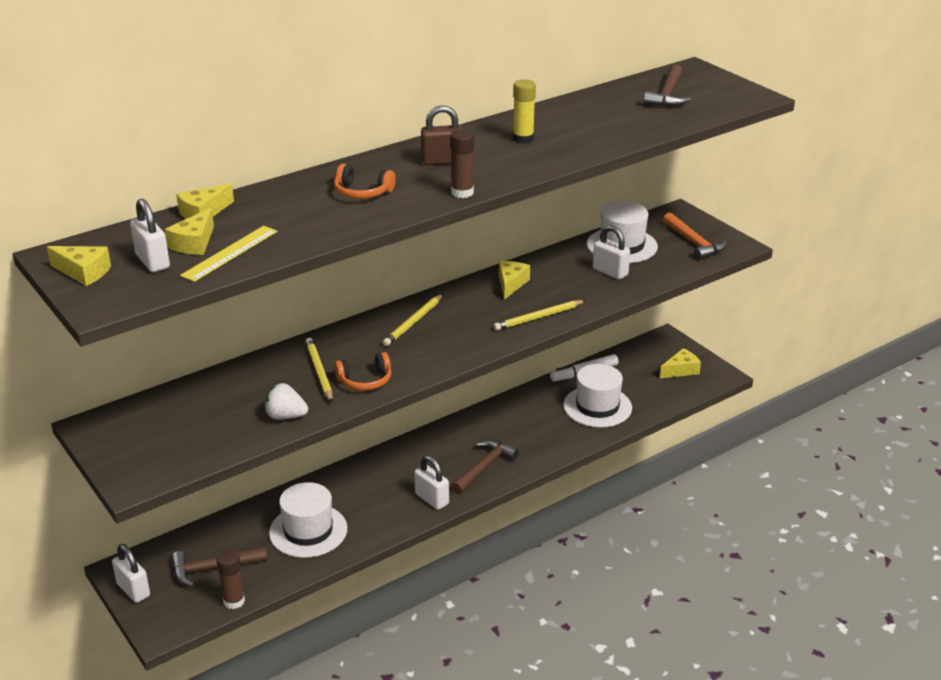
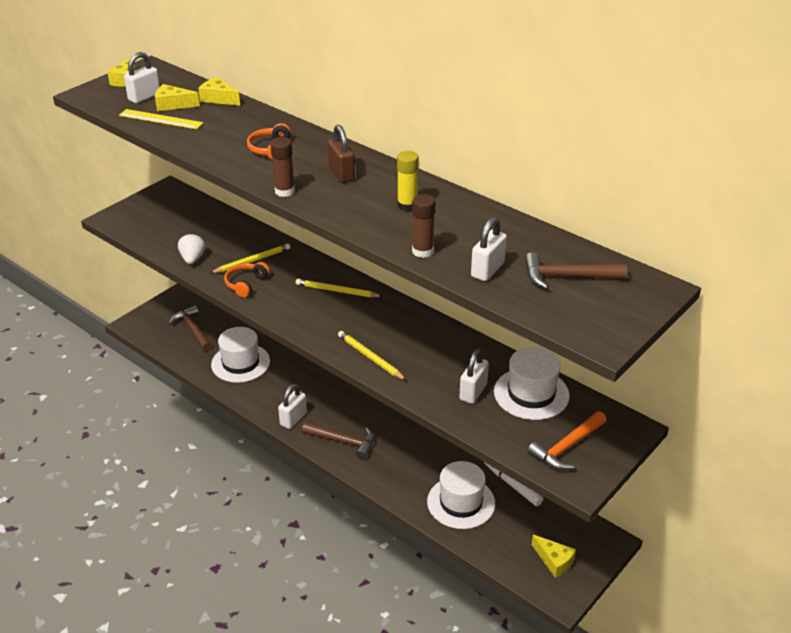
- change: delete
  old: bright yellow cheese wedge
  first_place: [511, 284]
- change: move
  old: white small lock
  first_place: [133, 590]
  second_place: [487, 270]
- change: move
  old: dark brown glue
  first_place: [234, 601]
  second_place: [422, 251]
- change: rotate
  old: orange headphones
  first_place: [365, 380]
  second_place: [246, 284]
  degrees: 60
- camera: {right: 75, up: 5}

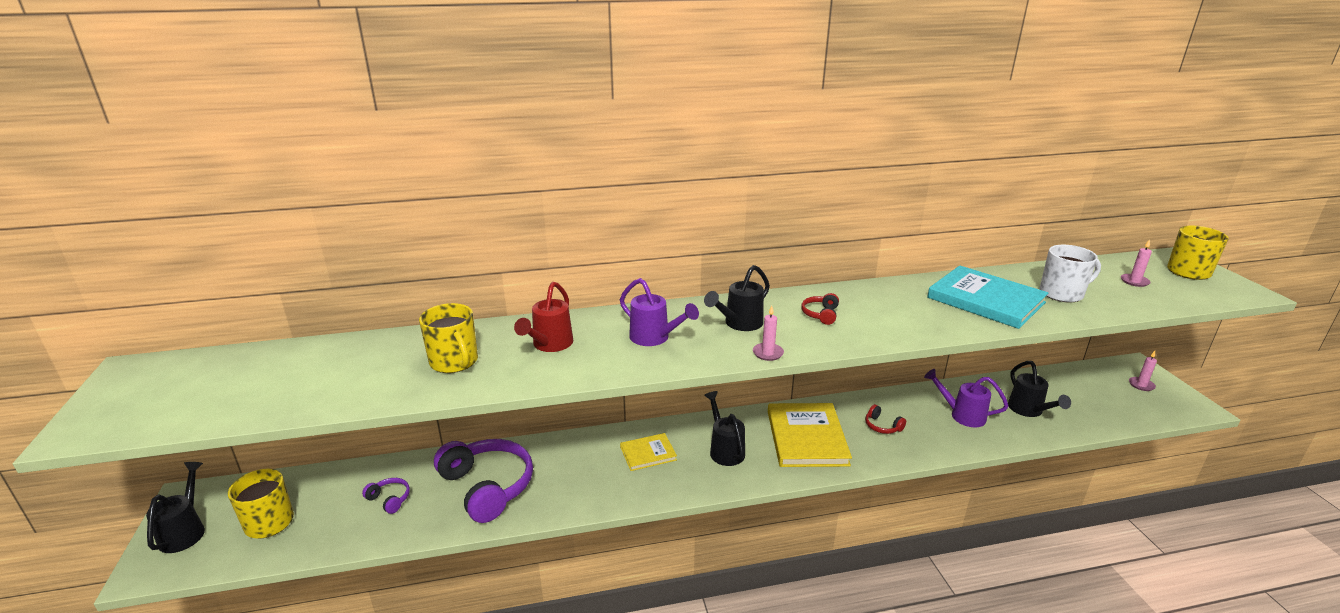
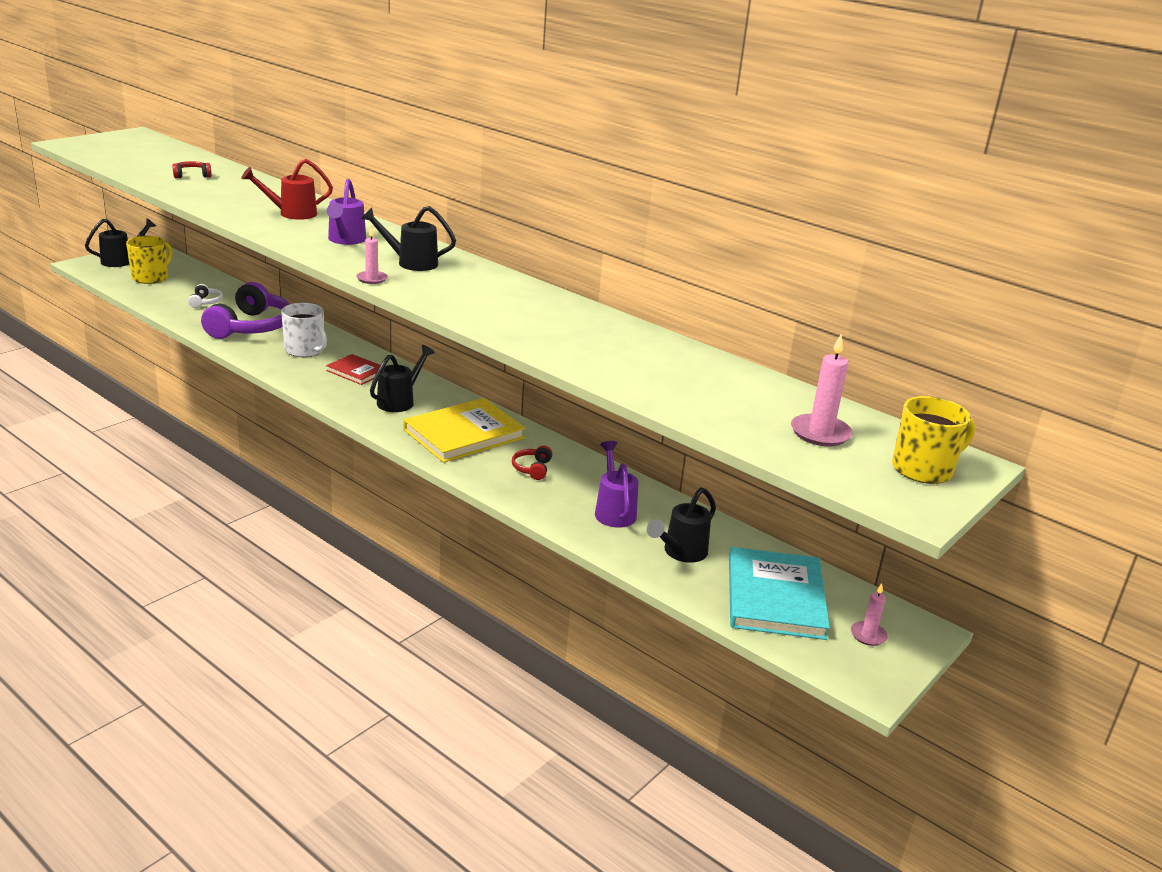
- change: delete
  old: bright yellow coffee mug
  first_place: [454, 362]
- change: move
  old: crimson headphones
  first_place: [820, 314]
  second_place: [192, 175]
- change: move
  old: turquoise hardback
  first_place: [985, 300]
  second_place: [775, 597]
- change: move
  old: white coffee mug
  first_place: [1062, 293]
  second_place: [305, 350]
- change: recolor
  old: purple headphones
  new: white headphones
  first_place: [389, 499]
  second_place: [205, 302]
- change: recolor
  old: bright yellow hardback
  new: crimson hardback
  first_place: [648, 453]
  second_place: [356, 371]
- change: resize
  old: pink wax candle
  first_place: [1134, 281]
  second_place: [820, 433]
  factor: 1.6
- camera: {right: 50, up: 0}

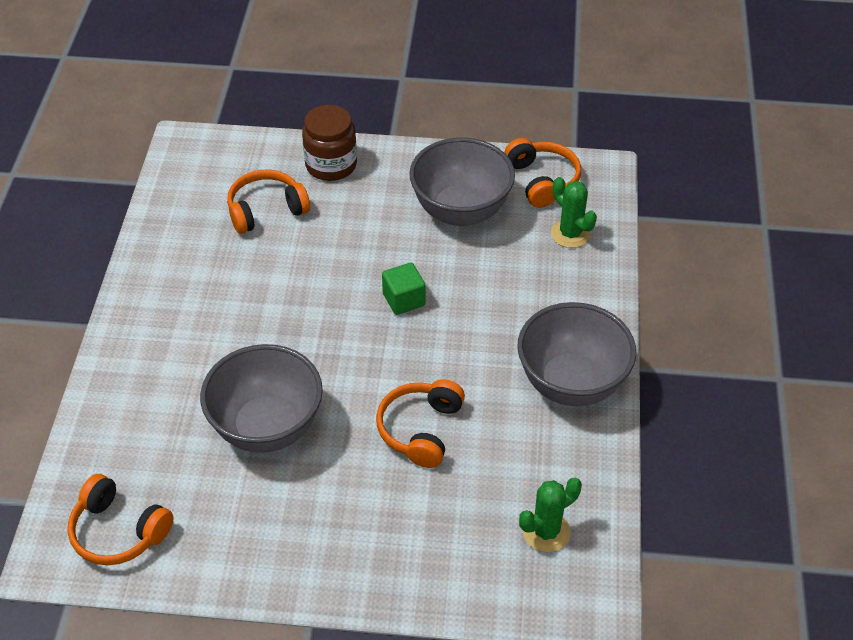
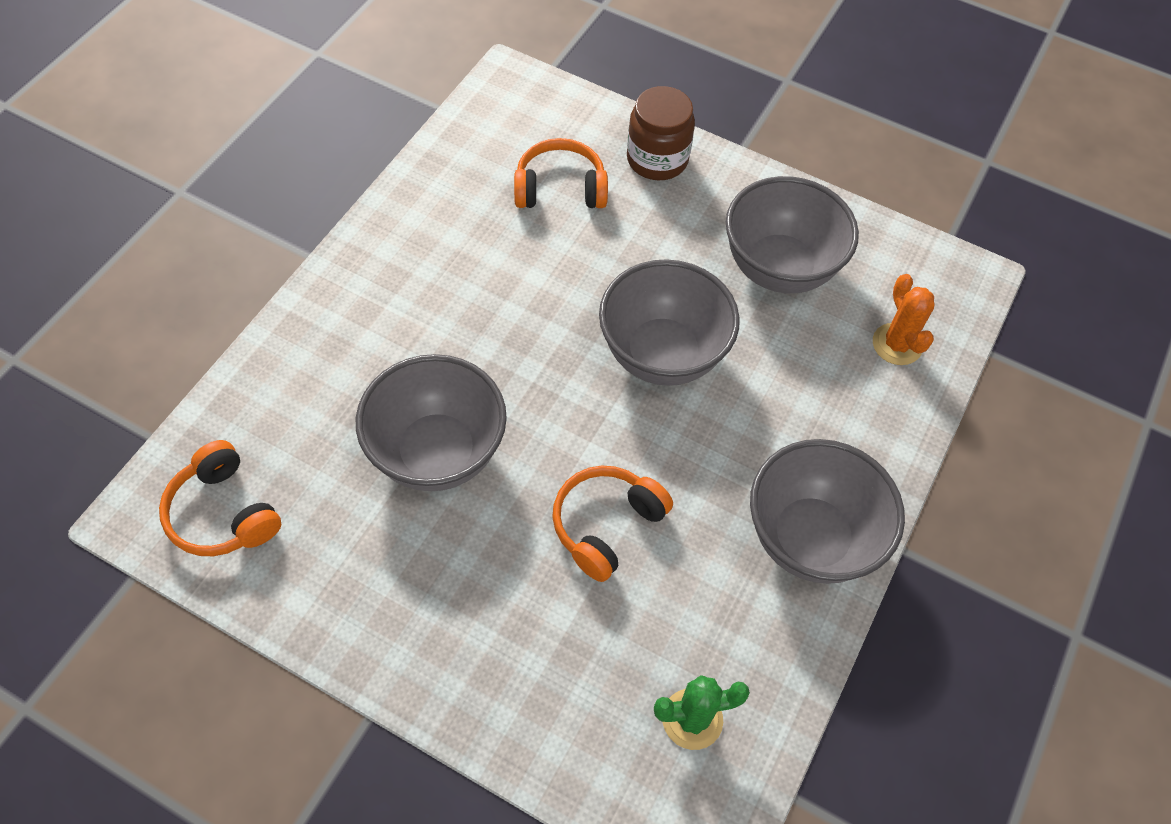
- change: delete
  old: orange headphones
  first_place: [542, 180]
- change: replace
  old: leaf-green block
  new: gray serving bowl
  first_place: [404, 300]
  second_place: [662, 355]
- change: recolor
  old: leaf-green cactus
  new: orange cactus
  first_place: [570, 234]
  second_place: [897, 344]
- camera: {right: 20, up: 10}

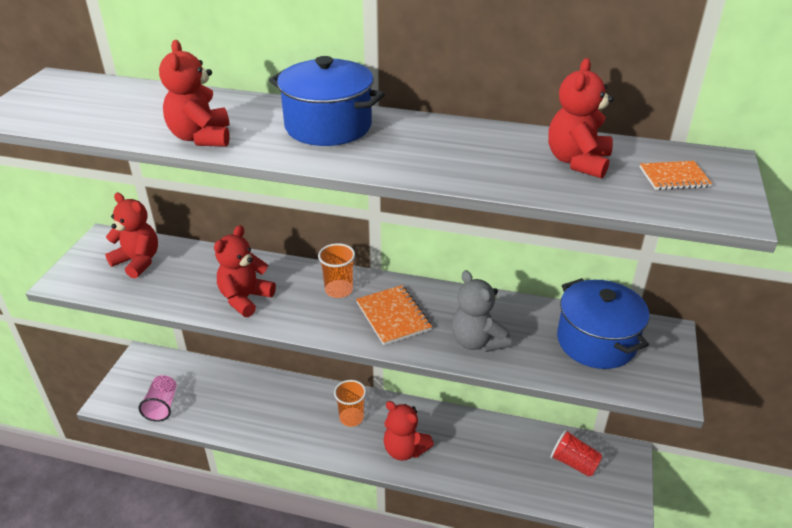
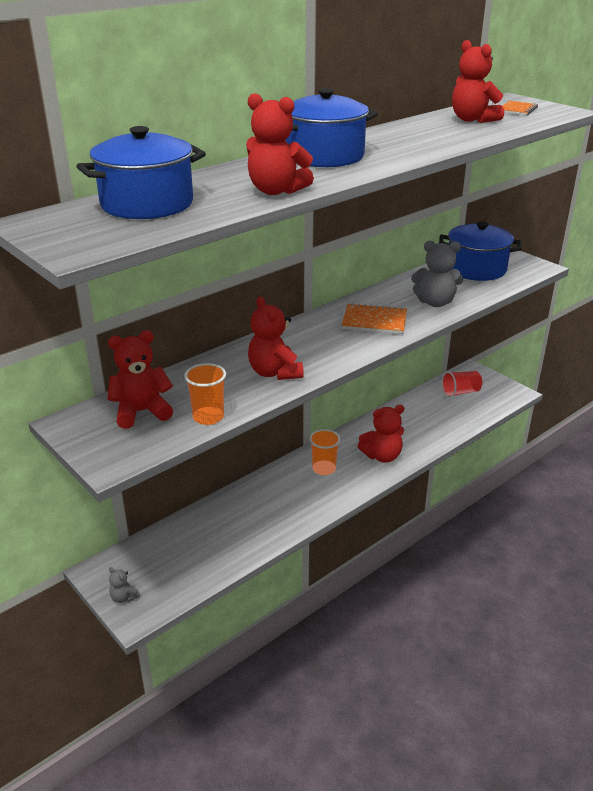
- change: delete
  old: pink beaker
  first_place: [162, 406]
- change: insert
  new: royal blue pot
  second_place: [147, 204]
- change: insert
  new: gray stuffed bear
  second_place: [124, 597]
- change: move
  old: orange beaker
  first_place: [339, 290]
  second_place: [208, 417]
- camera: {right: -55, up: -5}

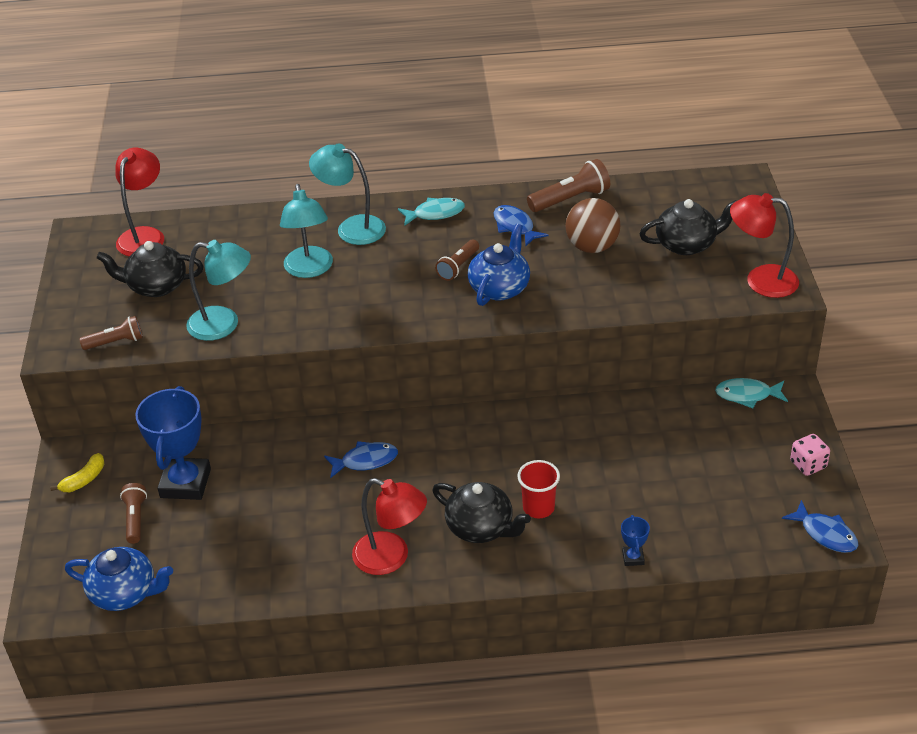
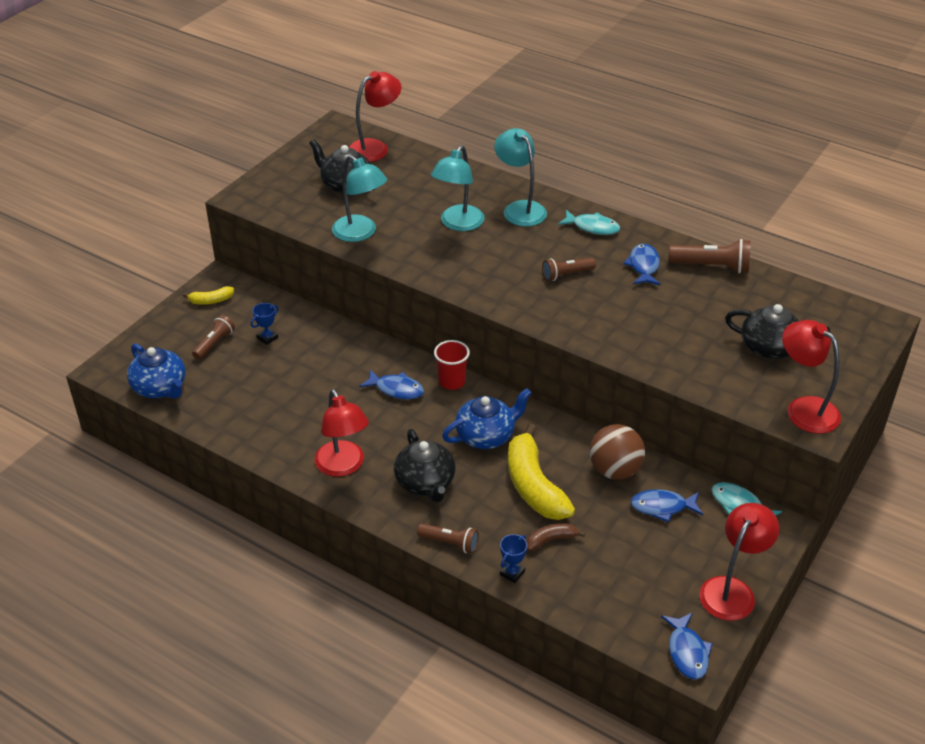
- change: insert
  new: bright yellow banana
  second_place: [534, 486]
- change: insert
  new: dark brown banana
  second_place: [551, 540]
- change: insert
  new: royal blue toy fish
  second_place: [662, 507]
- change: move
  old: dark brown torch
  first_place: [116, 342]
  second_place: [450, 543]
- change: move
  old: royal blue tea pot
  first_place: [500, 288]
  second_place: [486, 435]
- change: move
  old: crimson beaker
  first_place: [538, 508]
  second_place: [452, 382]
- change: move
  old: dark brown play ball
  first_place: [592, 247]
  second_place: [615, 470]
- change: replace
  old: pink game die
  new: crimson desk lamp
  first_place: [808, 465]
  second_place: [732, 590]
- change: resize
  old: royal blue trophy
  first_place: [185, 483]
  second_place: [267, 338]
  factor: 0.43
- camera: {right: 35, up: 0}

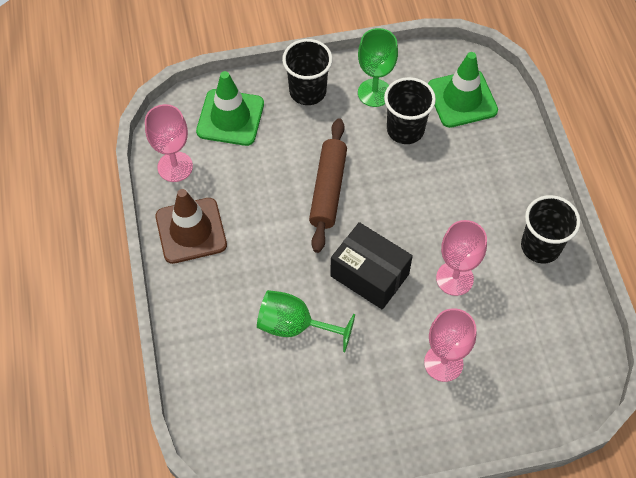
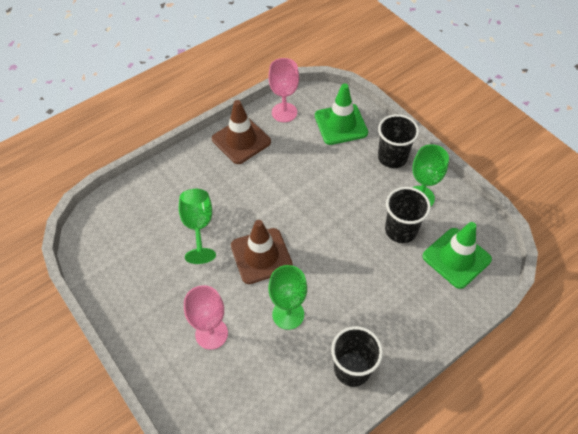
- change: delete
  old: dark brown dough roller
  first_place: [328, 189]
- change: replace
  old: black box
  new: dark brown traffic cone
  first_place: [369, 275]
  second_place: [261, 256]
- change: recolor
  old: pink chalice
  new: leaf-green chalice
  first_place: [454, 278]
  second_place: [288, 314]
- camera: {right: 65, up: -5}

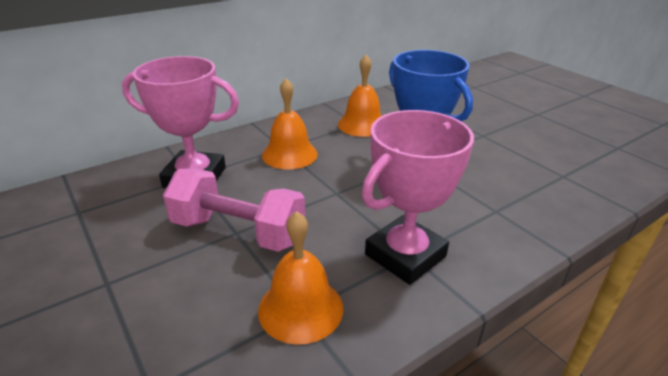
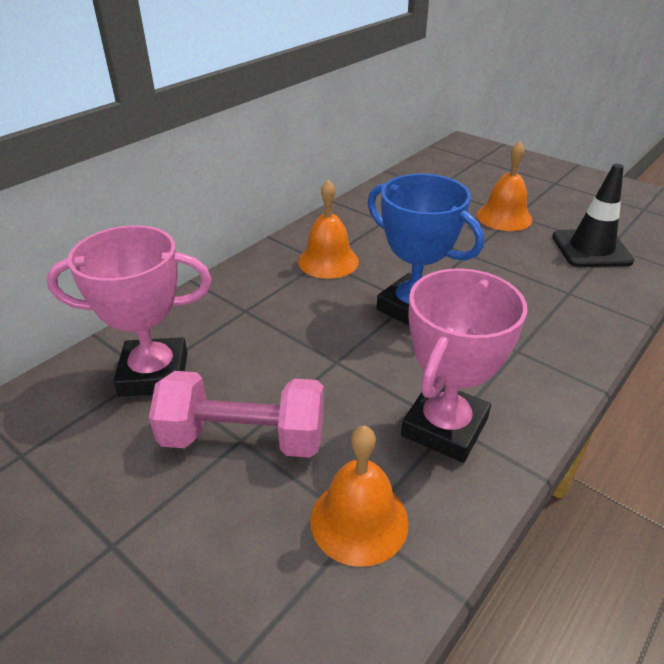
- change: insert
  new: black traffic cone
  second_place: [591, 249]
- change: move
  old: orange school bell
  first_place: [289, 154]
  second_place: [504, 217]
- camera: {right: -15, up: 5}

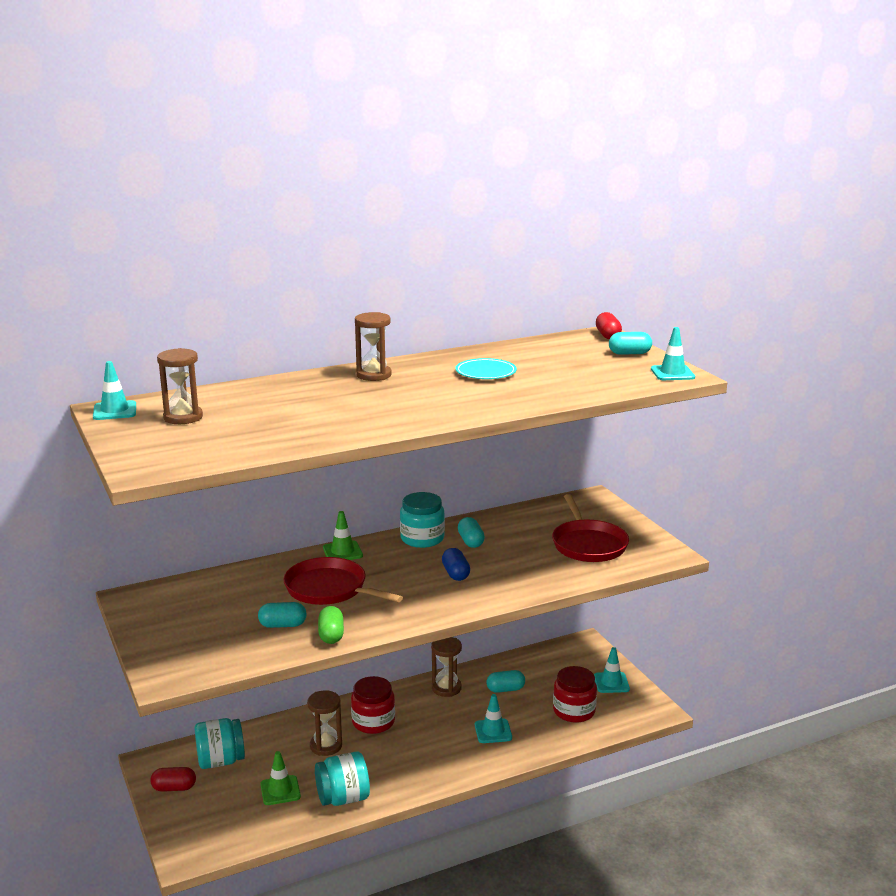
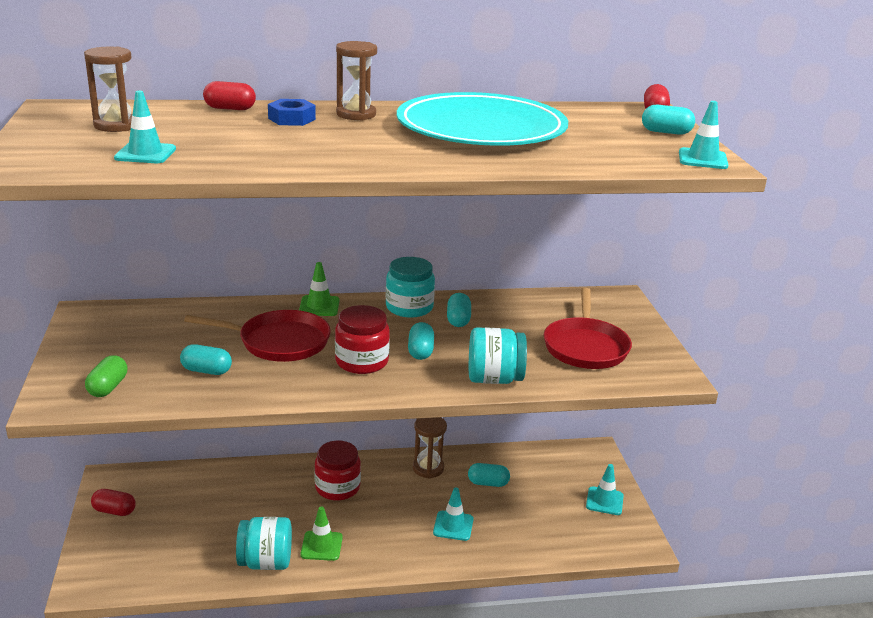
- change: delete
  old: dark brown hourglass
  first_place: [326, 746]
- change: insert
  new: crimson pill shape
  second_place: [230, 108]
- change: insert
  new: royal blue hex nut
  second_place: [292, 119]
- change: move
  old: turquoise traffic cone
  first_place: [115, 411]
  second_place: [145, 153]
- change: move
  old: turquoise jam jar
  first_place: [221, 761]
  second_place: [494, 379]
- change: move
  old: leaf-green traffic cone
  first_place: [280, 790]
  second_place: [321, 546]
- change: move
  old: leaf-green pill shape
  first_place: [331, 635]
  second_place: [108, 387]
- change: move
  old: crimson jam jar
  first_place: [574, 711]
  second_place: [362, 361]
- change: recolor
  old: royal blue pill shape
  new: turquoise pill shape
  first_place: [455, 574]
  second_place: [420, 351]
- change: rotate
  old: crimson frying pan
  first_place: [329, 589]
  second_place: [279, 342]
  degrees: 135
- change: resize
  old: turquoise dinner plate
  first_place: [485, 372]
  second_place: [481, 128]
  factor: 2.39
- camera: {right: 15, up: 5}

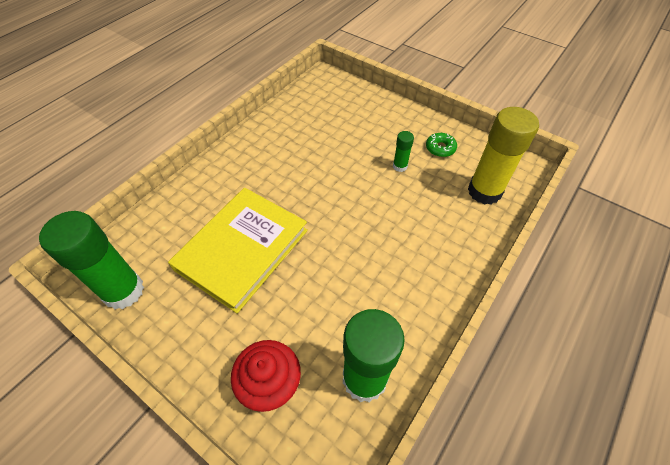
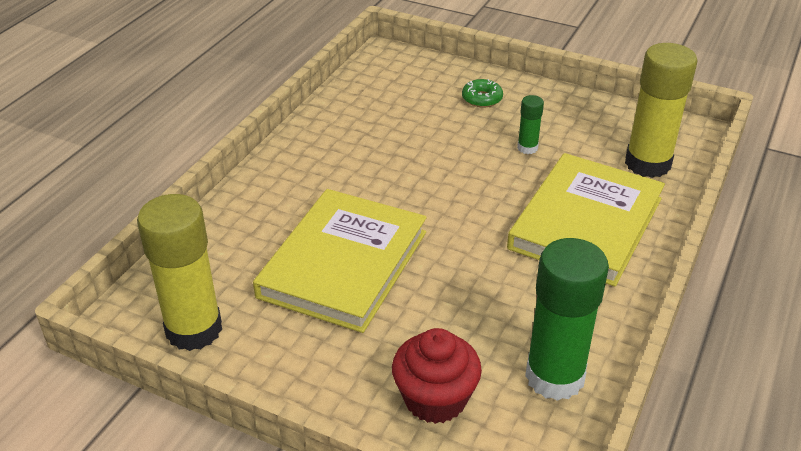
- change: insert
  new: bright yellow hardback
  second_place: [586, 223]
- change: move
  old: leaf-green donut
  first_place: [440, 148]
  second_place: [482, 99]
- change: recolor
  old: leaf-green glue
  new: bright yellow glue
  first_place: [123, 291]
  second_place: [194, 330]
- camera: {right: -10, up: -15}

